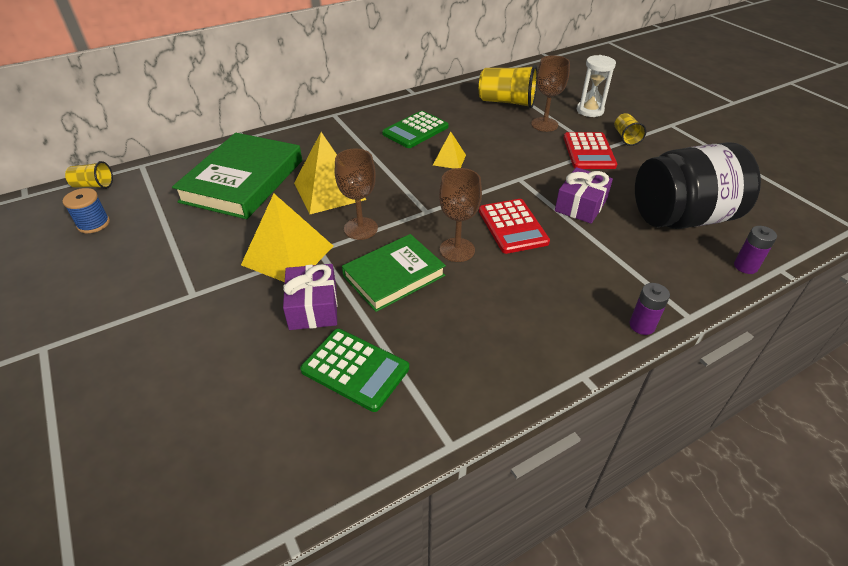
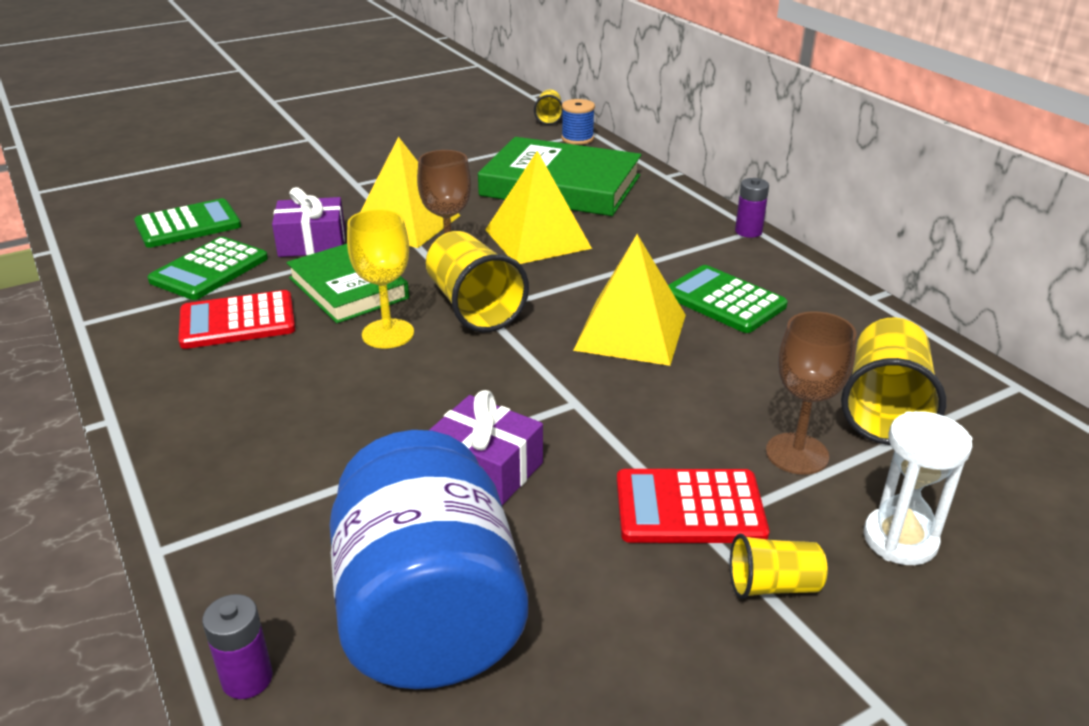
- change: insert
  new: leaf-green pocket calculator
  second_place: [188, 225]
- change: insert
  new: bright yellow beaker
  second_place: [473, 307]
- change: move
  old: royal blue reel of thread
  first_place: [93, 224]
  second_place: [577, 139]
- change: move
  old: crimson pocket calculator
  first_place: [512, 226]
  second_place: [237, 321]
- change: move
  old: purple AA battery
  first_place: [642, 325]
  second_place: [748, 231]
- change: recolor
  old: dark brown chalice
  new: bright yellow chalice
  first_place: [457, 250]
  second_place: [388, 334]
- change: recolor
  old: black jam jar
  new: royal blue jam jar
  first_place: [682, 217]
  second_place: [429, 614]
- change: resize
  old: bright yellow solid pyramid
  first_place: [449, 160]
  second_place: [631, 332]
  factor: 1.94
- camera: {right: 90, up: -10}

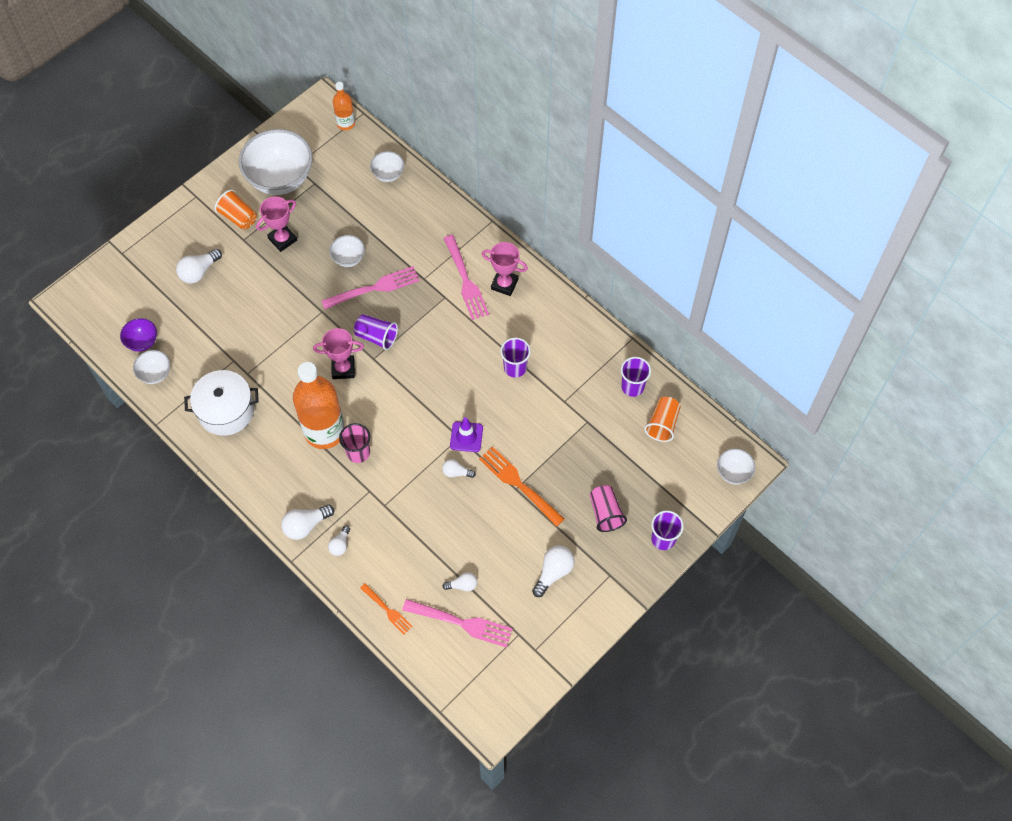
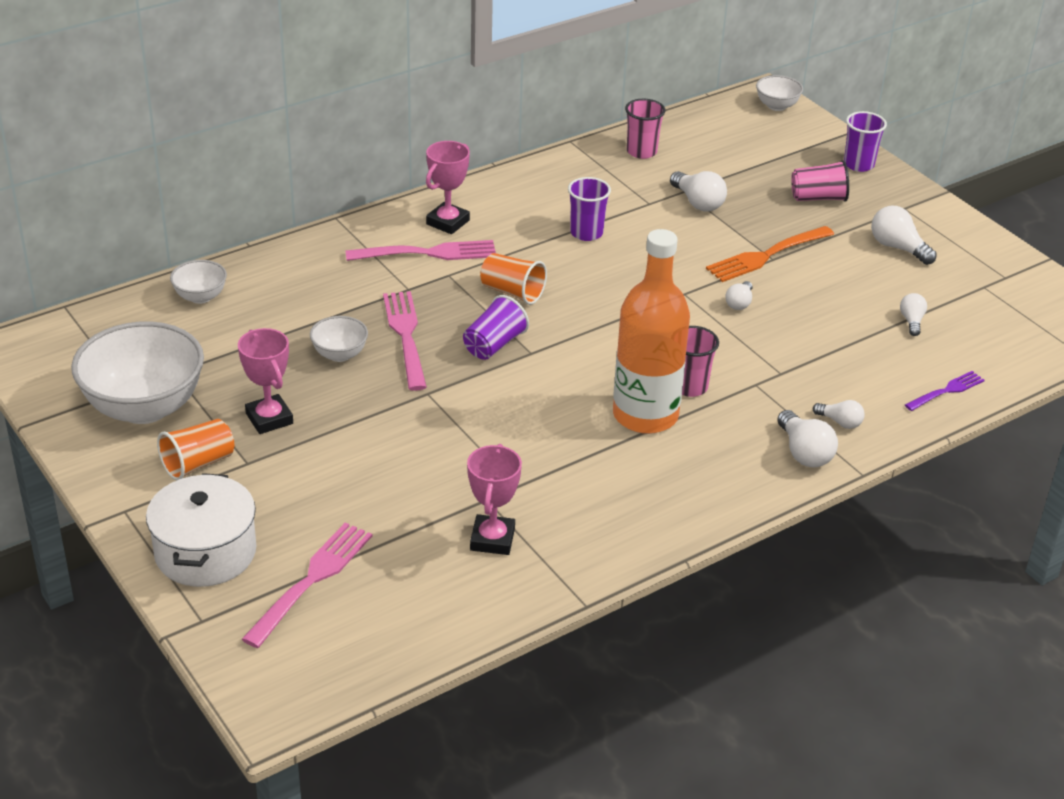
- change: delete
  old: purple serving bowl
  first_place: [142, 342]
- change: delete
  old: white serving bowl
  first_place: [155, 374]
- change: delete
  old: orange drink bottle
  first_place: [346, 123]
- change: delete
  old: purple traffic cone
  first_place: [466, 437]
- change: move
  old: white bulb
  first_place: [199, 272]
  second_place: [698, 203]
- change: move
  old: white pot
  first_place: [226, 410]
  second_place: [205, 552]
- change: move
  old: pink trophy
  first_place: [343, 369]
  second_place: [492, 539]
- change: move
  old: pink fork
  first_place: [461, 623]
  second_place: [311, 581]
- change: move
  old: orange beaker
  first_place: [662, 424]
  second_place: [512, 292]
- change: recolor
  old: orange fork
  new: purple fork
  first_place: [387, 610]
  second_place: [946, 391]
- change: recolor
  old: purple beaker
  new: pink beaker
  first_place: [632, 387]
  second_place: [641, 151]
- camera: {right: -80, up: -25}

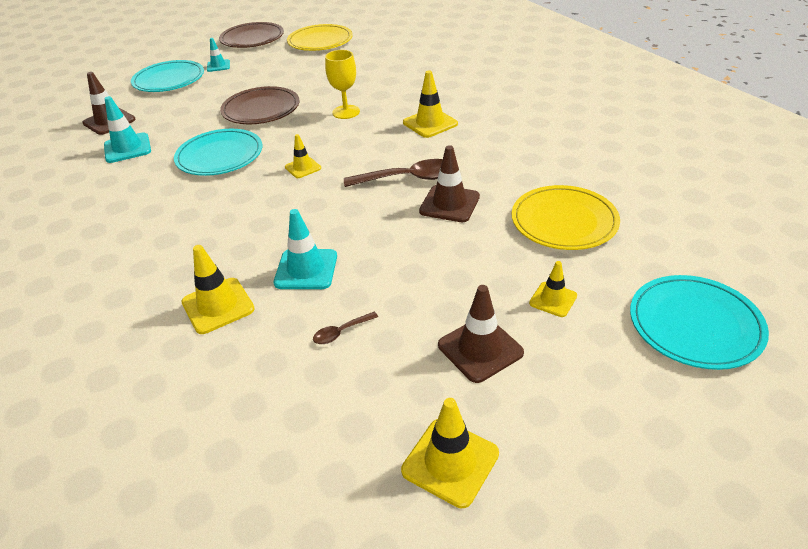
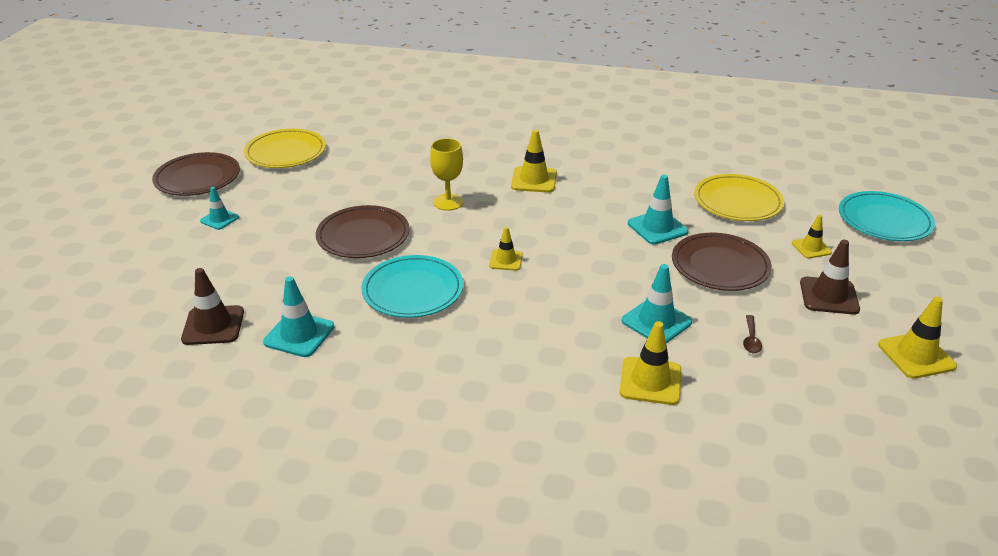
- change: delete
  old: turquoise dinner plate
  first_place: [169, 80]
- change: delete
  old: dark brown teaspoon
  first_place: [408, 178]
- change: insert
  new: dark brown dinner plate
  second_place: [720, 266]
- change: recolor
  old: dark brown traffic cone
  new: turquoise traffic cone
  first_place: [449, 204]
  second_place: [657, 228]
- camera: {right: -50, up: -5}

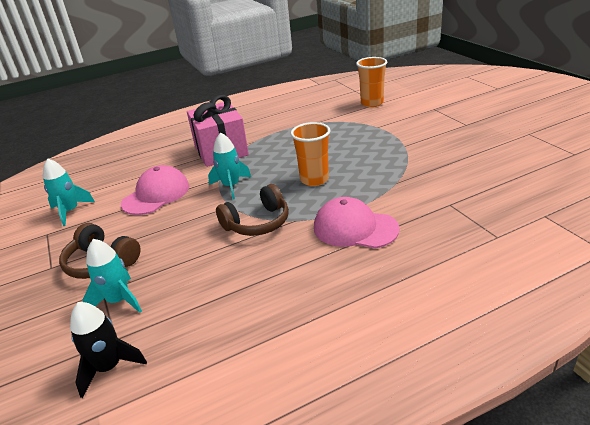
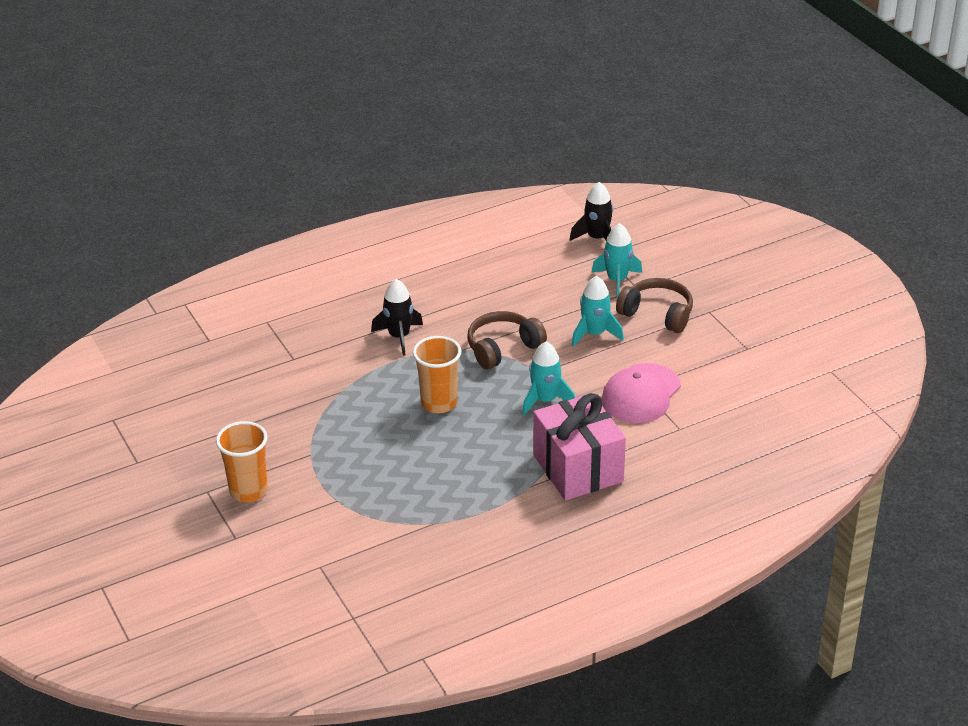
- change: move
  old: turquoise spaceship
  first_place: [70, 211]
  second_place: [594, 334]
- change: move
  old: orange beaker
  first_place: [372, 103]
  second_place: [248, 491]
- change: replace
  old: pink cap
  new: black spaceship
  first_place: [355, 228]
  second_place: [399, 337]
- camera: {right: 175, up: 5}

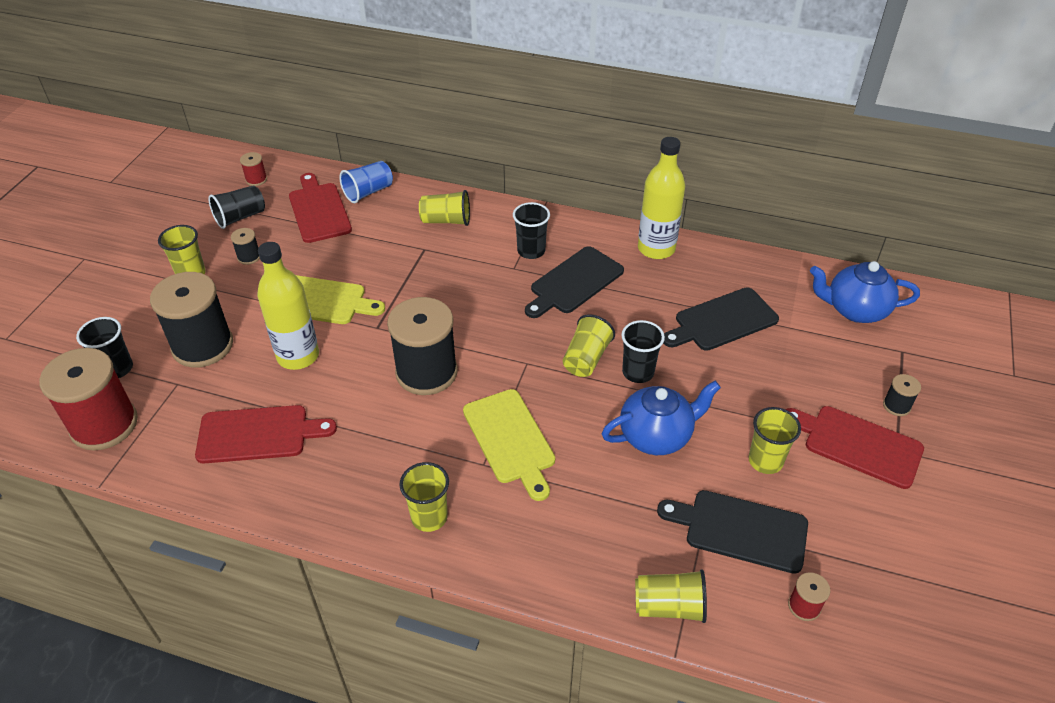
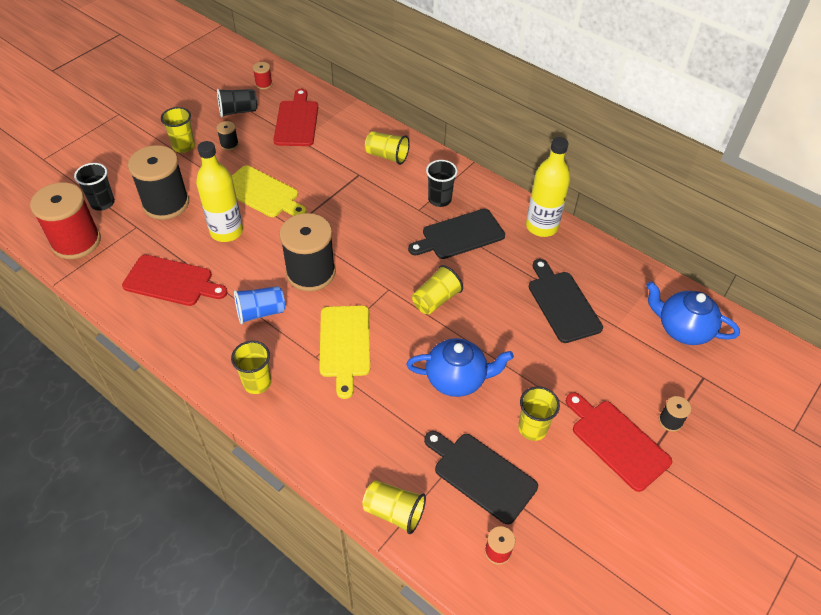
- change: delete
  old: black beaker
  first_place: [638, 372]
- change: move
  old: royal blue beaker
  first_place: [368, 192]
  second_place: [261, 312]
- change: rotate
  old: black bread board
  first_place: [722, 321]
  second_place: [562, 303]
  degrees: 75
- camera: {right: 20, up: 5}

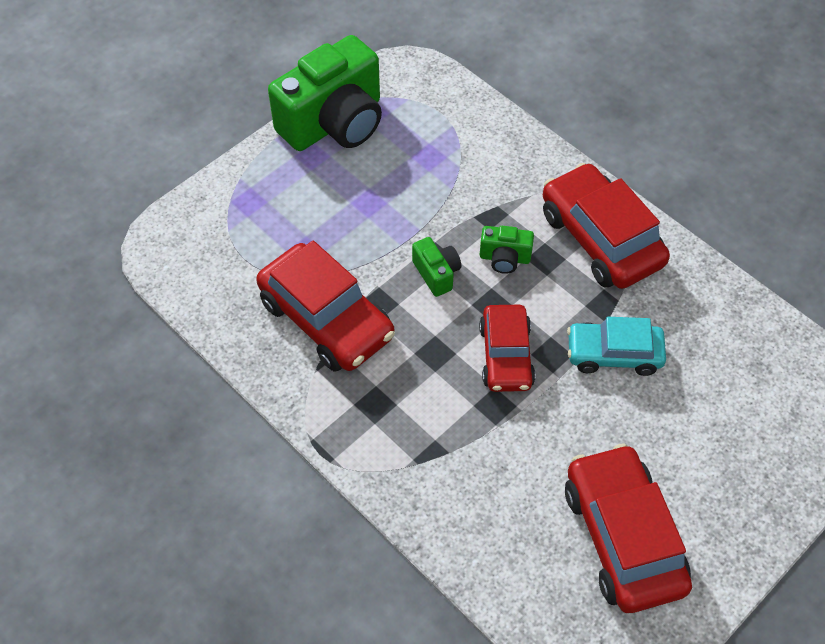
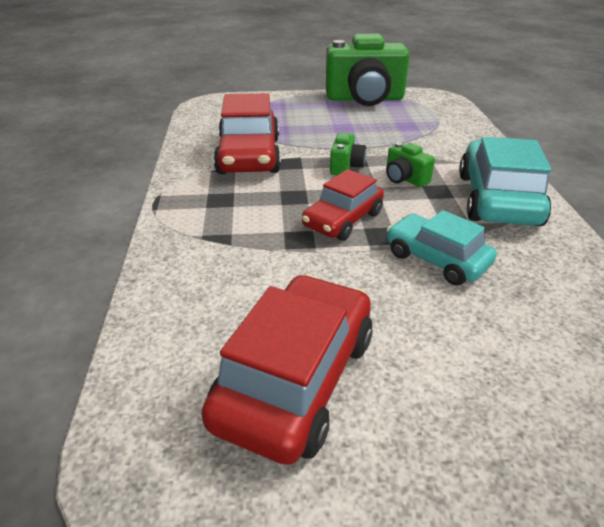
- change: recolor
  old: crimson toy car
  new: turquoise toy car
  first_place: [600, 238]
  second_place: [497, 199]
- camera: {right: 40, up: -20}

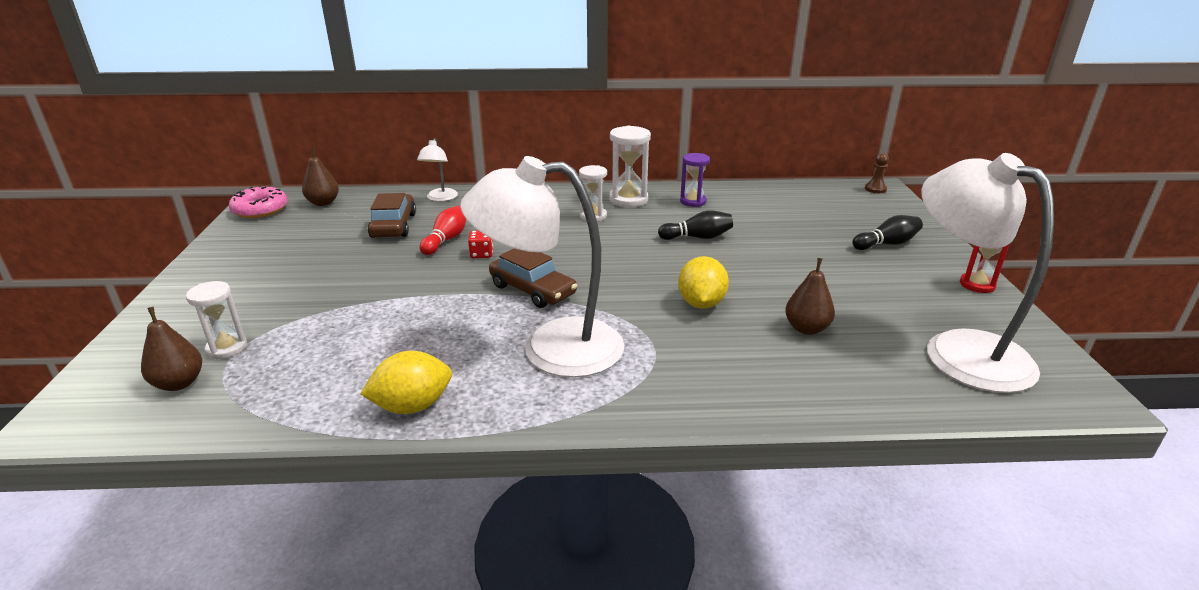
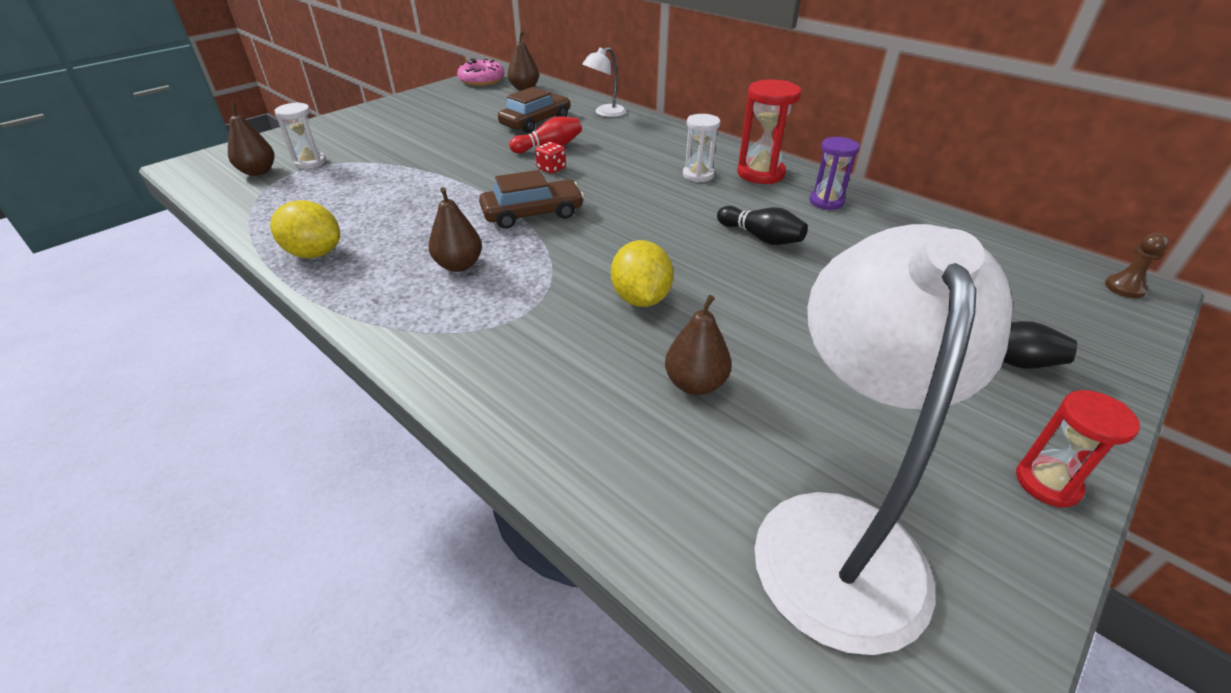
- change: replace
  old: white desk lamp
  new: dark brown toy pear
  first_place: [551, 348]
  second_place: [459, 265]
- change: recolor
  old: white hourglass
  new: crimson hourglass
  first_place: [628, 200]
  second_place: [760, 174]
- change: rotate
  old: dark brown toy car
  first_place: [532, 290]
  second_place: [532, 214]
  degrees: -105
- change: rotate
  old: bright yellow lemon
  first_place: [701, 303]
  second_place: [640, 298]
  degrees: -60
- camera: {right: 45, up: 10}

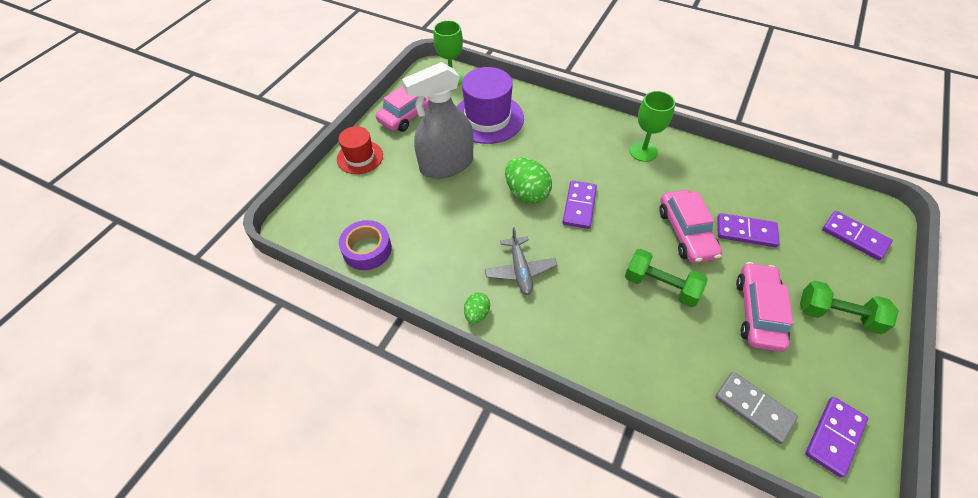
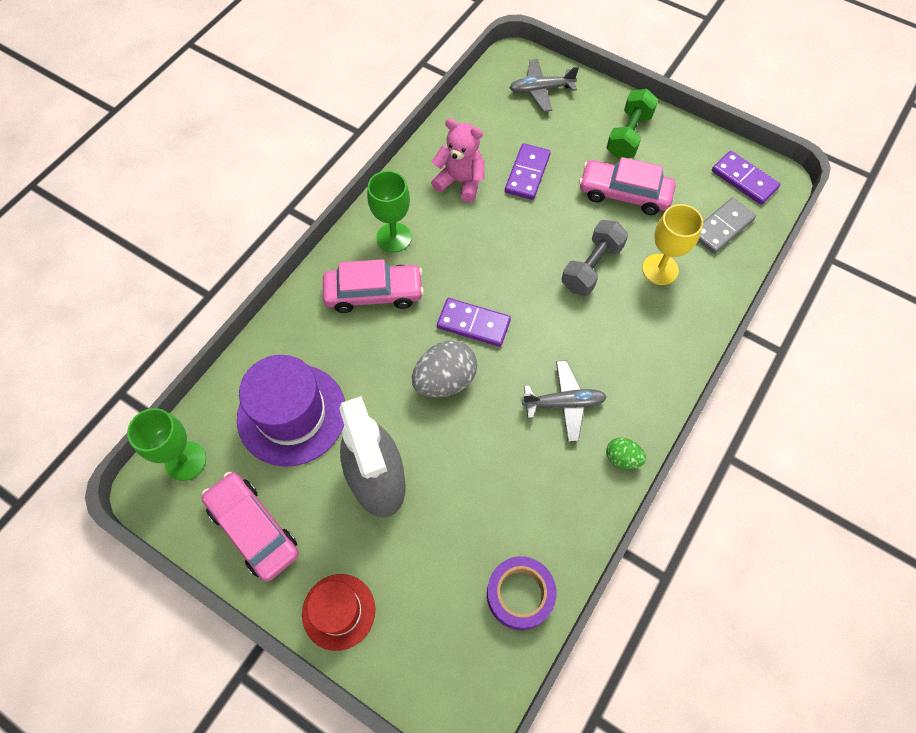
- change: insert
  new: pink stuffed bear
  second_place: [460, 182]
- change: insert
  new: bright yellow chalice
  second_place: [660, 269]
- change: move
  old: pink toy car
  first_place: [686, 233]
  second_place: [374, 293]
- change: replace
  old: purple domino
  new: gray plane
  first_place: [854, 237]
  second_place: [541, 90]
- change: recolor
  old: leaf-green toy egg
  new: gray toy egg
  first_place: [527, 193]
  second_place: [445, 380]
- change: recolor
  old: leaf-green free weight
  new: gray free weight
  first_place: [660, 286]
  second_place: [591, 267]
- camera: {right: -85, up: 10}

